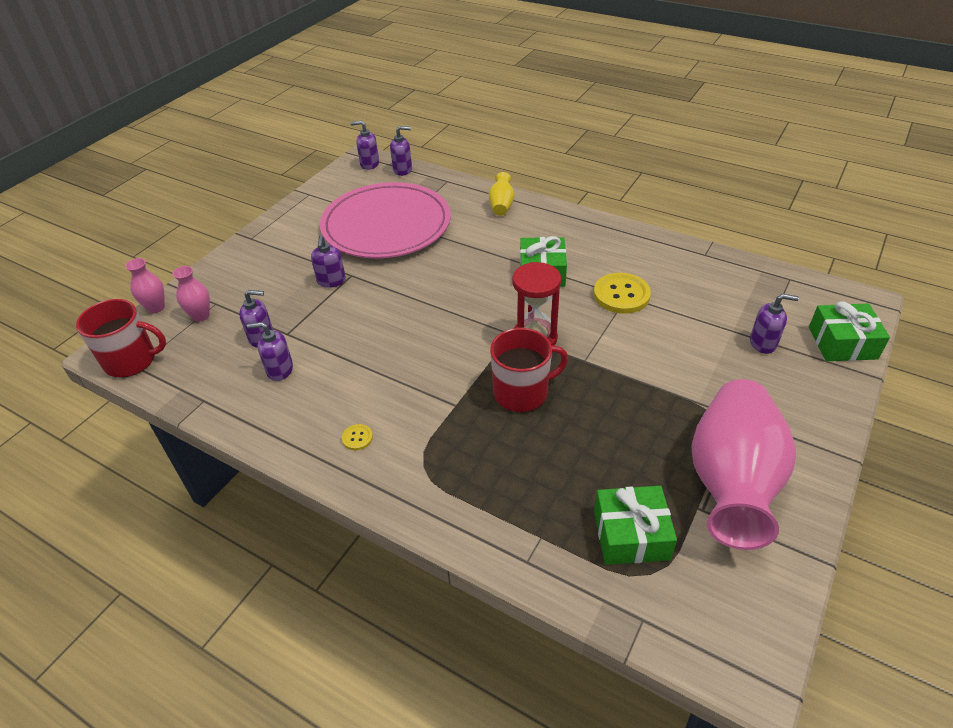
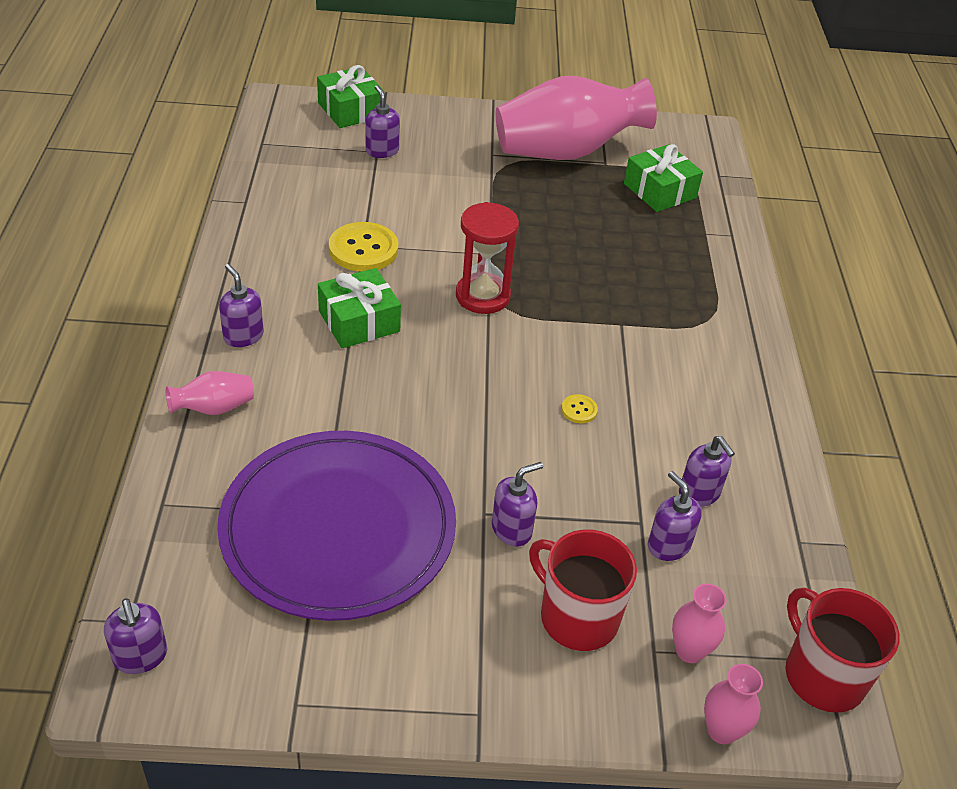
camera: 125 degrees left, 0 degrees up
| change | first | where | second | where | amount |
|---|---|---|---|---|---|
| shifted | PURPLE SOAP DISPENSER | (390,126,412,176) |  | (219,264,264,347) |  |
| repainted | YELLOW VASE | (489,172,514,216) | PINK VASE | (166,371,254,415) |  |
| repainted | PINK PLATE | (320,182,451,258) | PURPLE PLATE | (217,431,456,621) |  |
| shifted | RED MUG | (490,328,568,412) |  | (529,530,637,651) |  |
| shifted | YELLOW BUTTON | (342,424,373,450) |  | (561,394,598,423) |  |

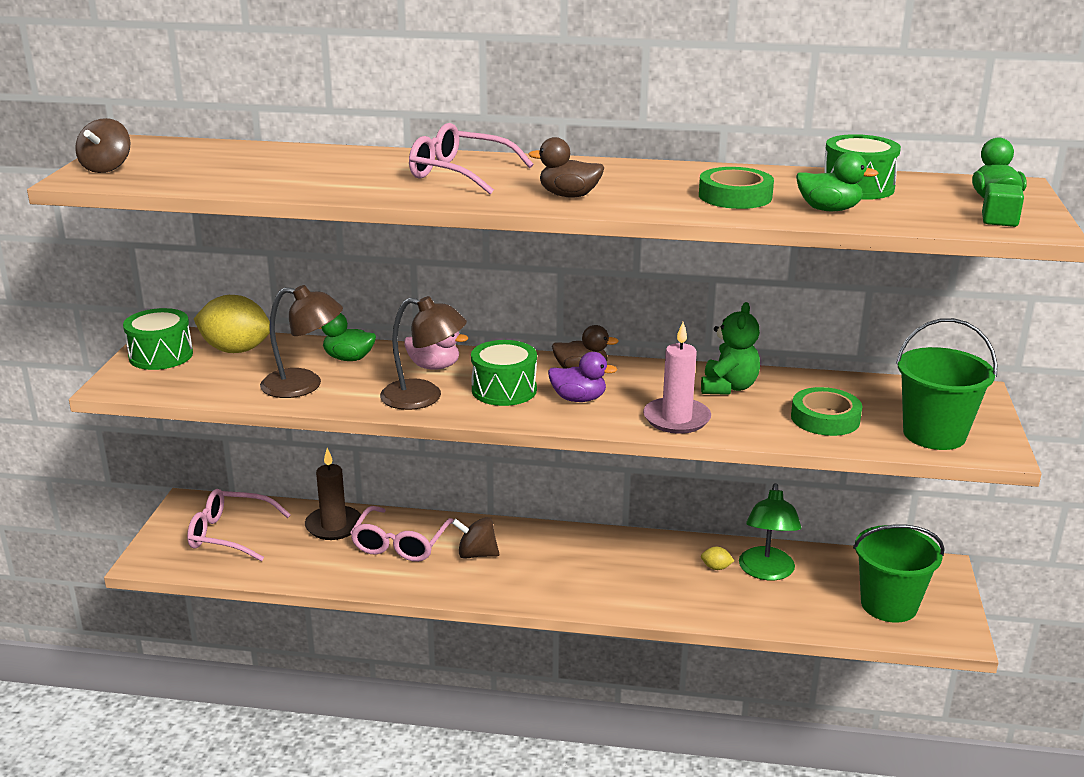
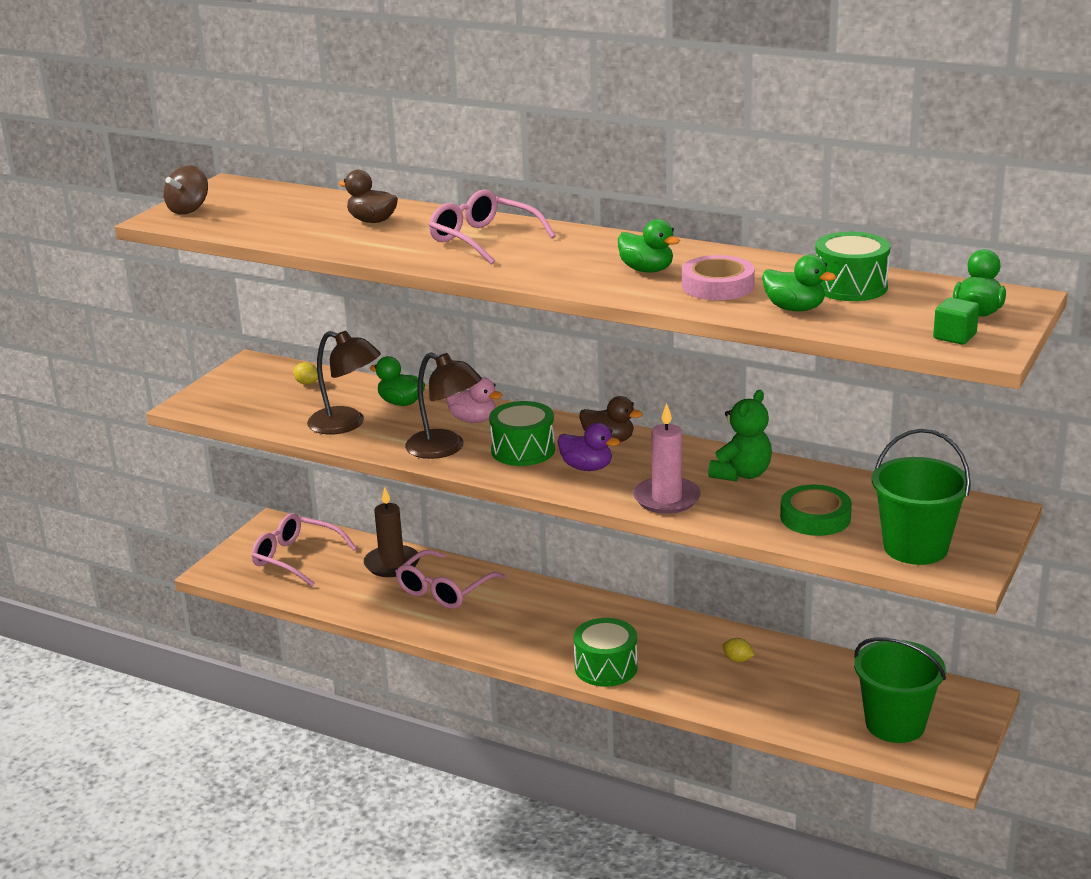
camera: 20 degrees right, 0 degrees up
| change | first | where | second | where | amount |
|---|---|---|---|---|---|
| shifted | BROWN DUCK | (529,137,604,198) |  | (338,170,398,223) |  |
| repainted | GREEN TAPE | (699,167,774,209) | PINK TAPE | (682,255,755,300) |  |
| scaled | YELLOW LEMON | (194,295,270,353) |  | (293,362,318,385) | x0.41 |
| shifted | GREEN DRUM | (123,308,193,370) |  | (574,618,638,687) |  |
| gone | GREEN LAMP | (739,483,801,581) |  |  |  |
| gone | BROWN SPINNING TOP | (452,517,499,559) |  |  |  |
| new |  |  | GREEN DUCK | (618,219,680,273) |  |

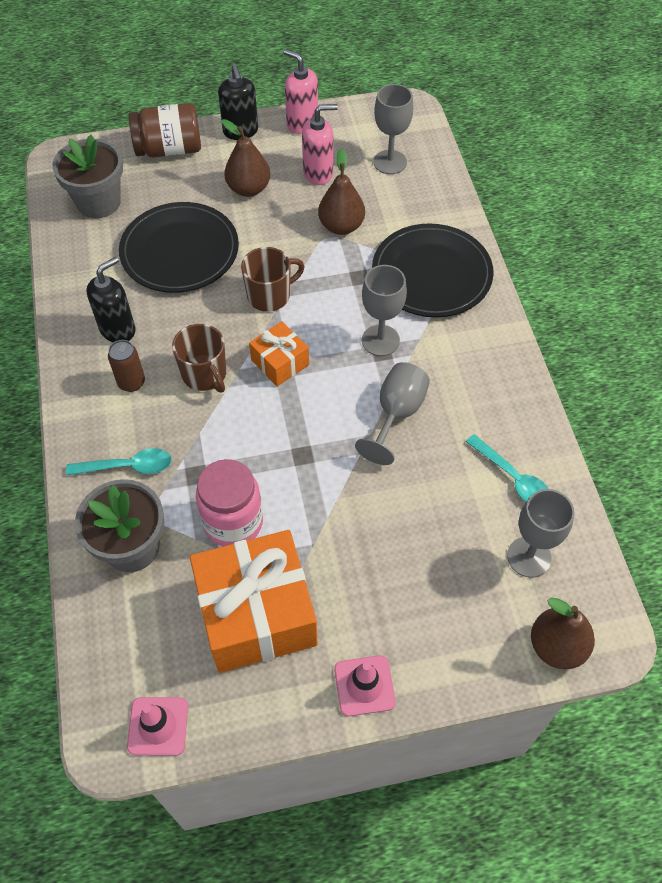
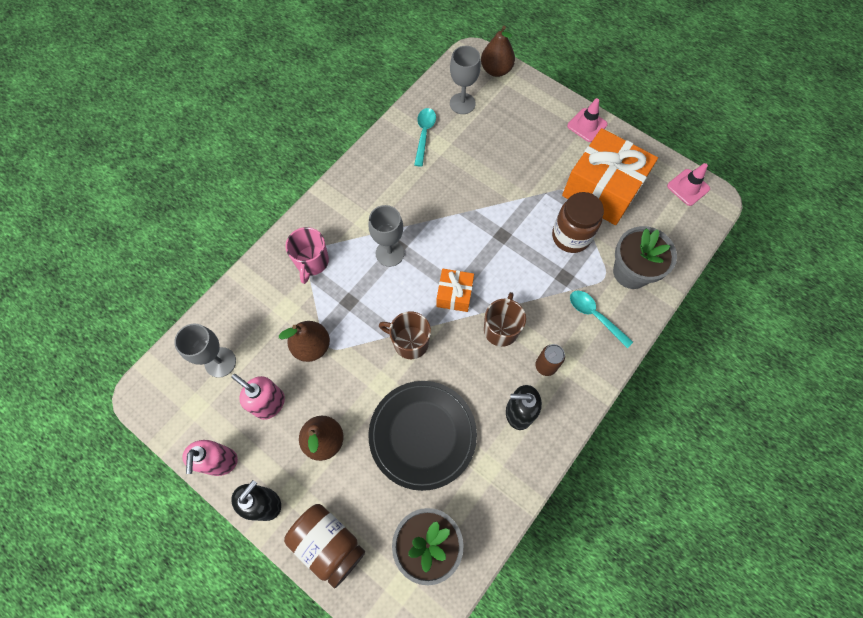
camera: 130 degrees left, 10 degrees up
| change | first | where | second | where | amount |
|---|---|---|---|---|---|
| swapped | BLACK PLATE | (372,223,493,317) | PINK MUG | (285,227,329,284) |  |
| gone | GREY GOBLET | (355,362,430,465) |  |  |  |
| repainted | PINK JAR | (196,459,263,546) | BROWN JAR | (552,192,604,253) |  |

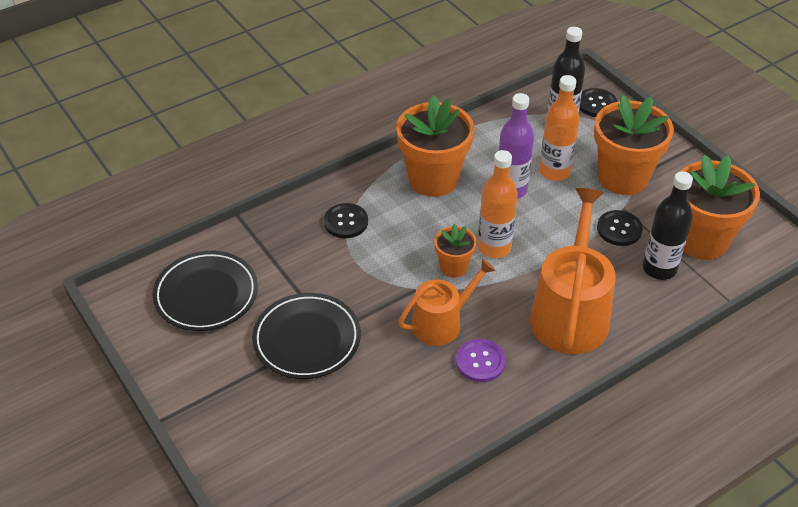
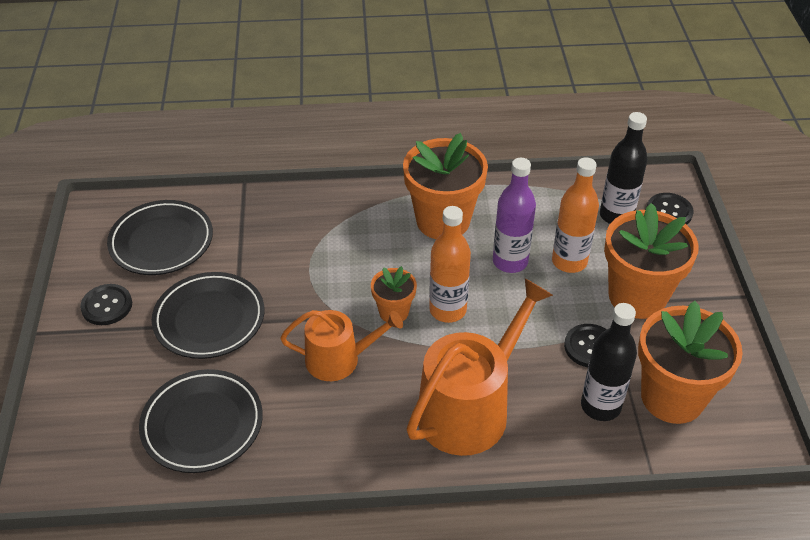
camera: 30 degrees right, 0 degrees up
| change | first | where | second | where | amount |
|---|---|---|---|---|---|
| shifted | BLACK BUTTON | (324,203,368,238) |  | (80,284,132,325) |  |
| gone | PURPLE BUTTON | (456,339,506,382) |  |  |  |
| new |  |  | BLACK PLATE | (139,369,263,473) |  |

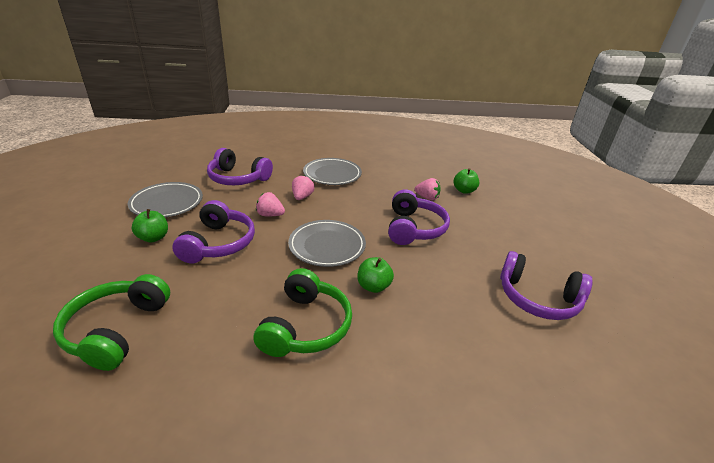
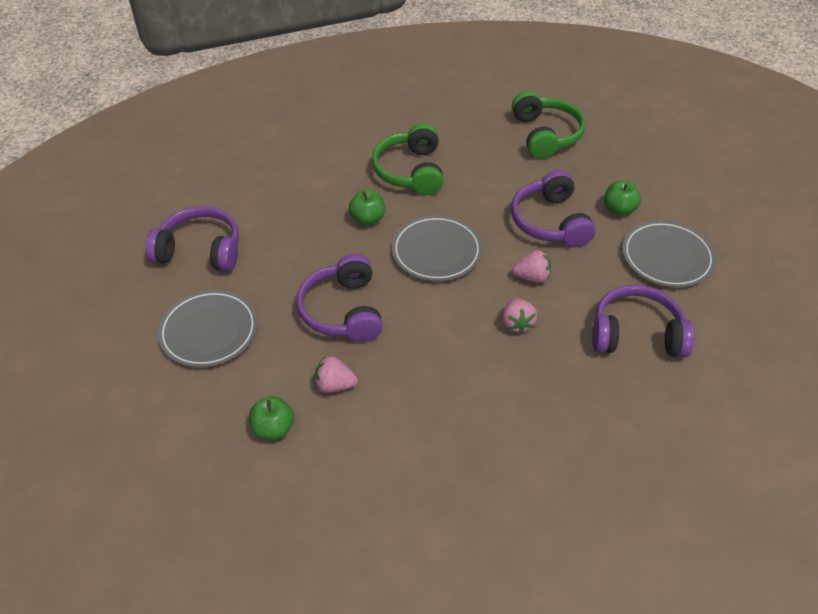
camera: 165 degrees right, 15 degrees up
| change | first | where | second | where | amount |
|---|---|---|---|---|---|
| shifted | GREY PLATE | (303,158,362,185) |  | (158,290,258,368) |  |

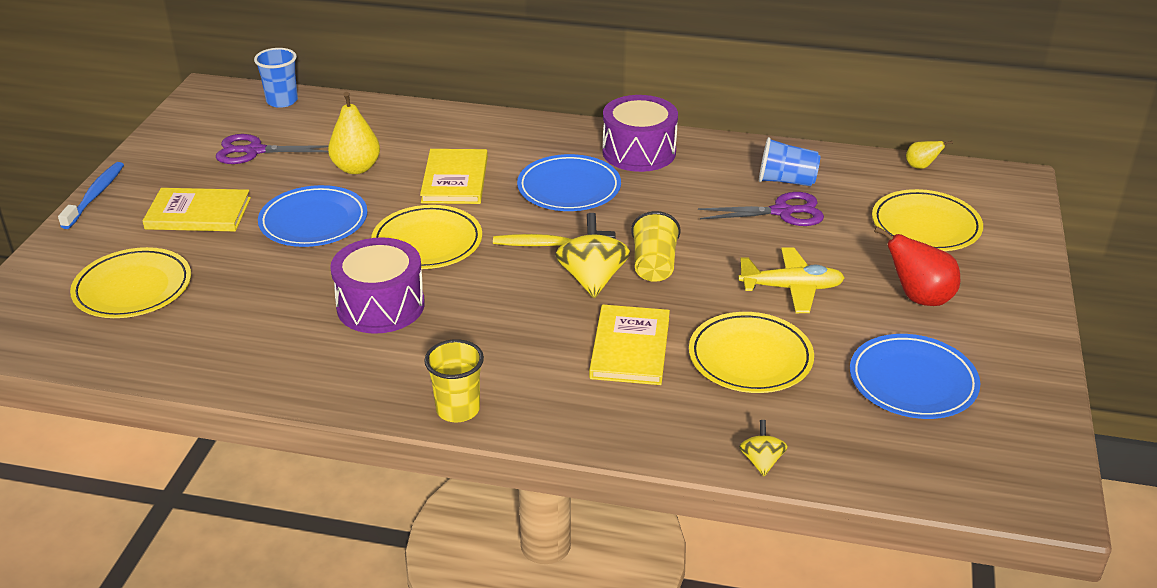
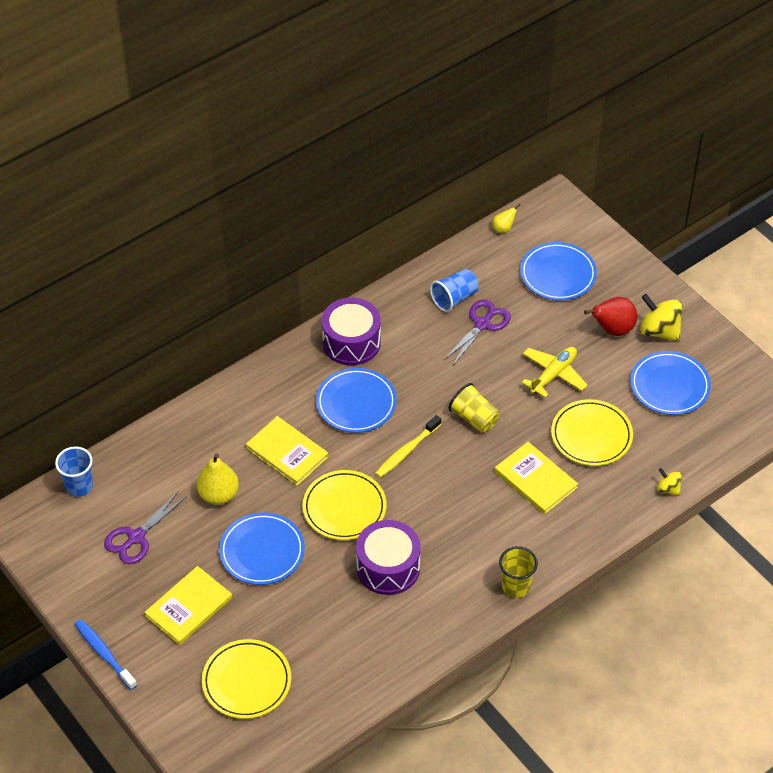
camera: 50 degrees left, 15 degrees up
| change | first | where | second | where | amount |
|---|---|---|---|---|---|
| repainted | YELLOW PLATE | (872,189,983,251) | BLUE PLATE | (520,242,597,301) |  |
| shifted | YELLOW SPINNING TOP | (555,213,630,298) |  | (640,294,683,341) |  |

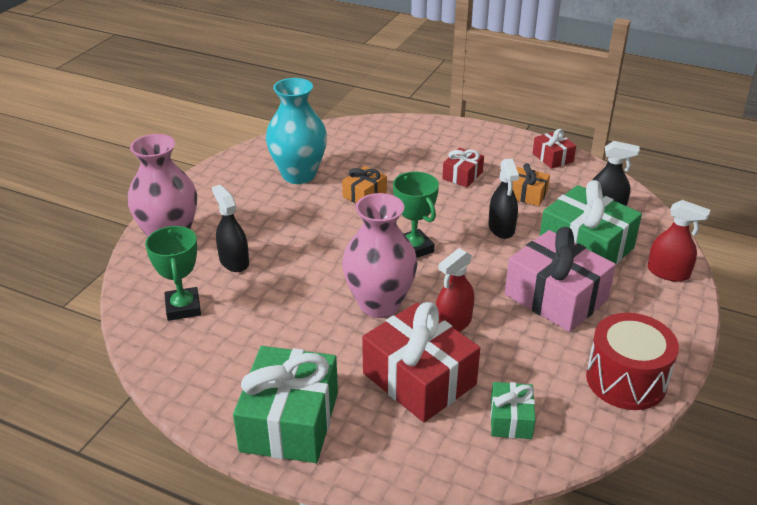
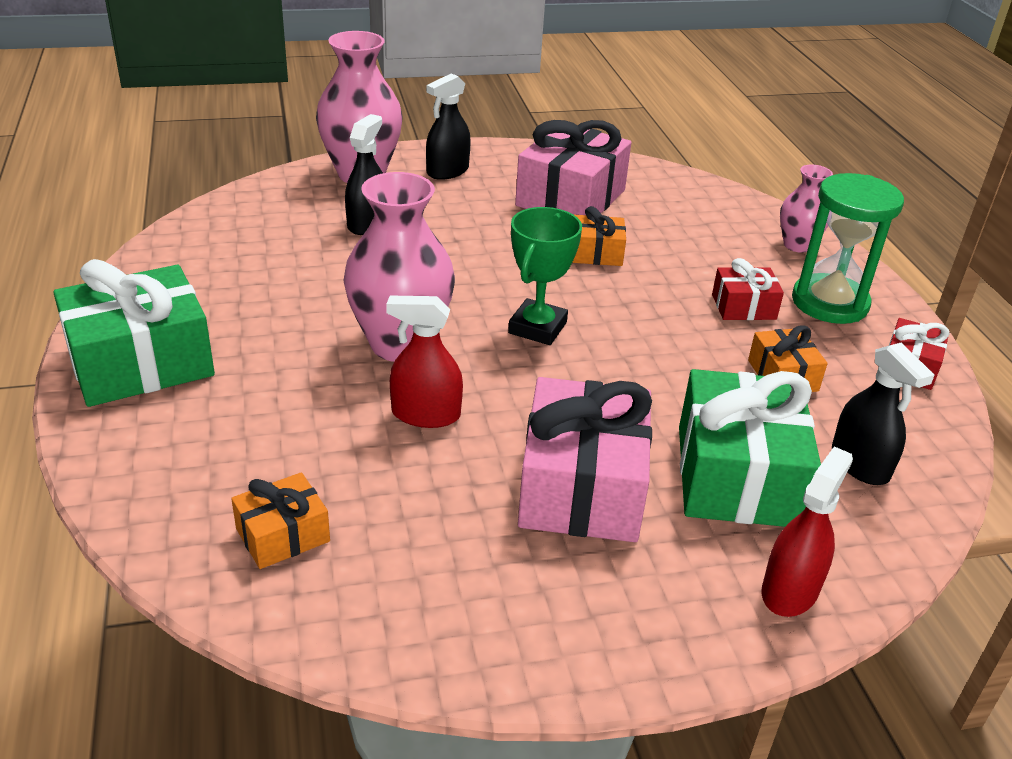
camera: 50 degrees right, 0 degrees up
| change | first | where | second | where | amount |
|---|---|---|---|---|---|
| swapped | TURQUOISE VASE | (266,78,327,184) | PINK GIFT | (515,120,631,215) |  |
| shifted | BLACK SPRAY BOTTLE | (489,159,519,239) |  | (426,73,471,180) |  |
| rotated | RED SPRAY BOTTLE | (647,200,710,282) |  | (762,446,853,617) | 135 degrees counterclockwise |
| gone | GREEN TROPHY | (145,226,201,321) |  |  |  |
| gone | RED GIFT | (362,302,480,422) |  |  |  |
| gone | RED DRUM | (586,313,679,410) |  |  |  |
| repainted | GREEN GIFT | (490,382,536,439) | ORANGE GIFT | (231,472,330,569) |  |
| new |  |  | PINK VASE | (780,165,833,253) |  |
| new |  |  | GREEN HOURGLASS | (792,173,904,324) |  |

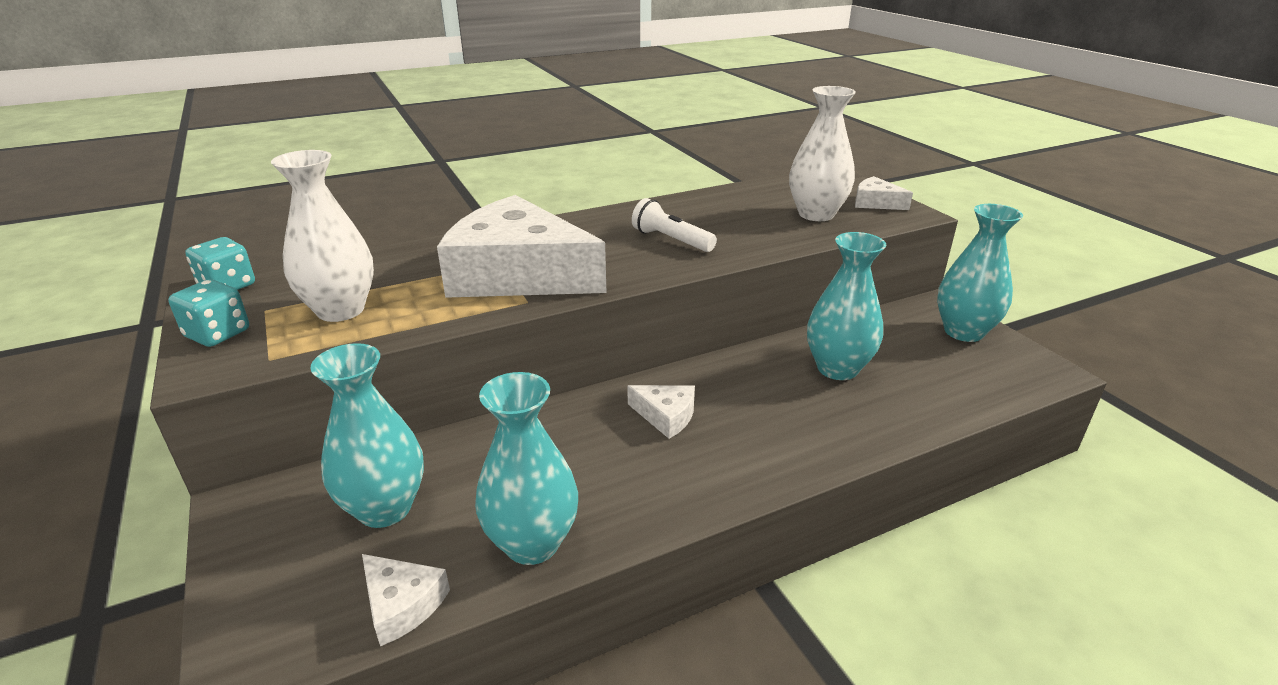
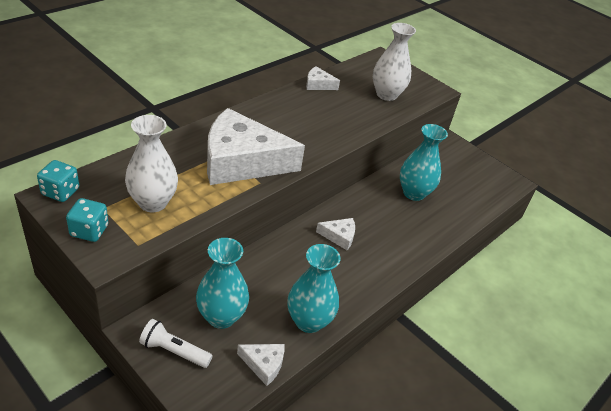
camera: 25 degrees left, 10 degrees up
| change | first | where | second | where | amount |
|---|---|---|---|---|---|
| shifted | WHITE CHEESE | (855,176,913,210) |  | (306,66,340,90) |  |
| shifted | WHITE FLASHLIGHT | (632,198,717,252) |  | (139,319,213,368) |  |
| gone | TURQUOISE VASE | (937,204,1023,342) |  |  |  |

